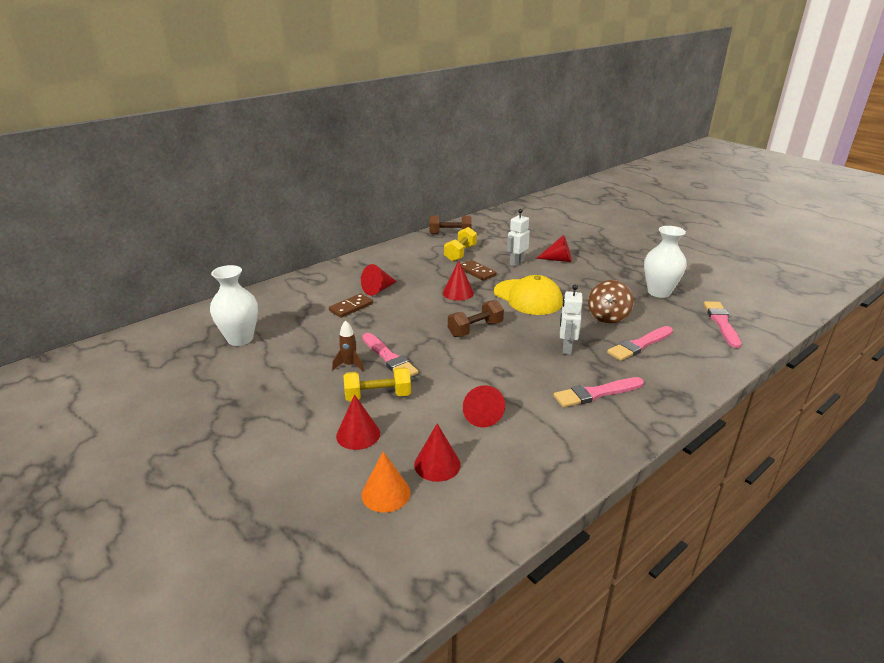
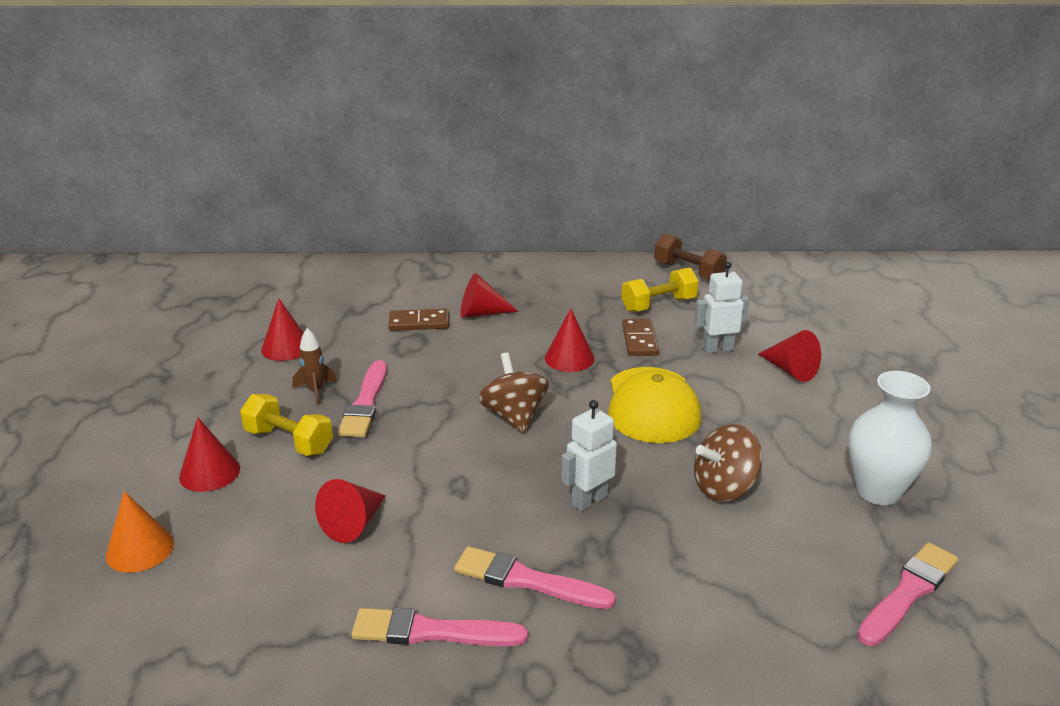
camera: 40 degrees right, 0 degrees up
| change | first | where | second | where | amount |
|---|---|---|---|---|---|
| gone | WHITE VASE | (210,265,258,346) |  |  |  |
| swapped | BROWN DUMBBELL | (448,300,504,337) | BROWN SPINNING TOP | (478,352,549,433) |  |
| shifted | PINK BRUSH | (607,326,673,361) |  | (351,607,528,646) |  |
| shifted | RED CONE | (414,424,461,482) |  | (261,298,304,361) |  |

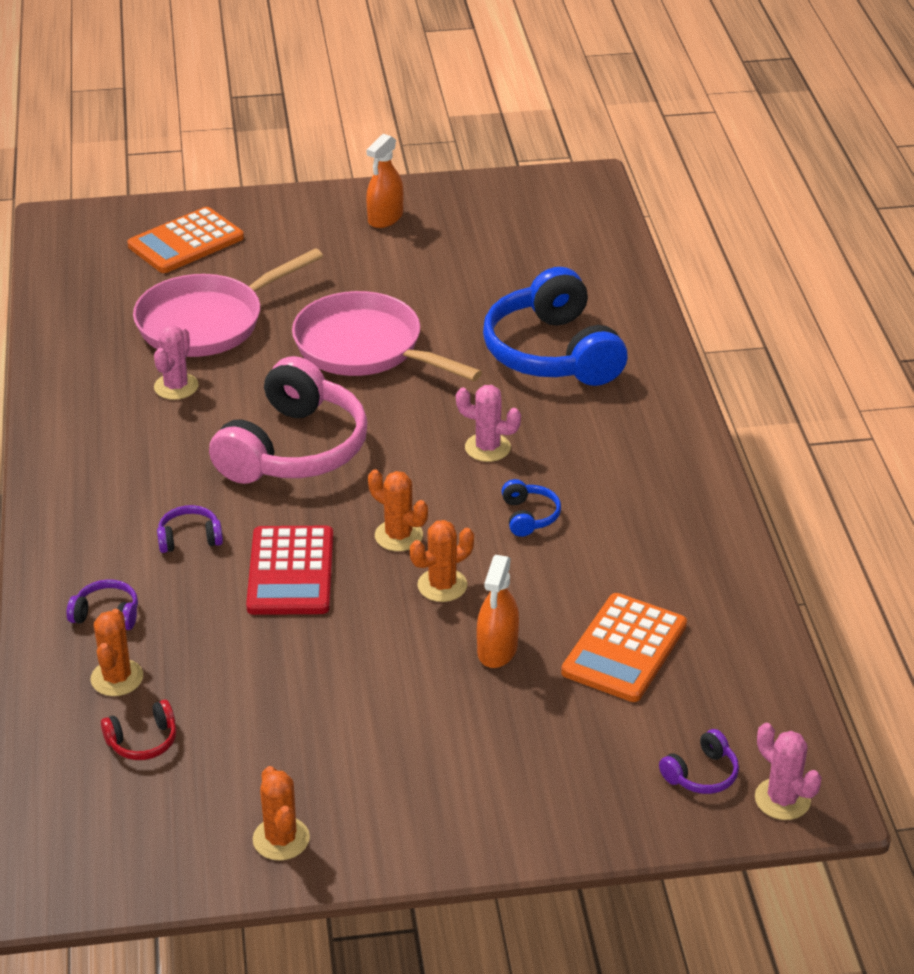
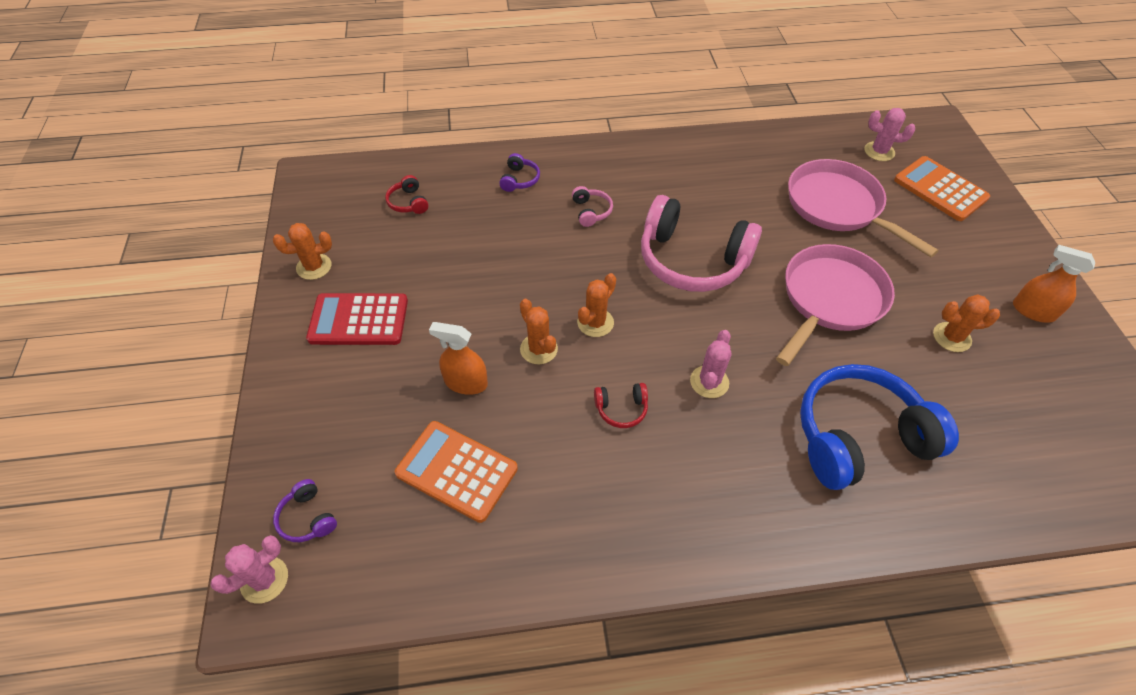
camera: 90 degrees right, 15 degrees up
| change | first | where | second | where | amount |
|---|---|---|---|---|---|
| shifted | PINK CACTUS | (154,325,198,400) |  | (864,108,915,161) |  |
| repainted | BLUE HEADPHONES | (502,479,561,537) | RED HEADPHONES | (594,383,648,428) |  |
| repainted | PURPLE HEADPHONES | (157,505,223,553) | PINK HEADPHONES | (572,186,613,227) |  |
| shifted | RED CALCULATOR | (246,526,333,615) |  | (306,293,408,345) |  |
| shifted | ORANGE CACTUS | (91,609,143,696) |  | (933,295,1000,352) |  |

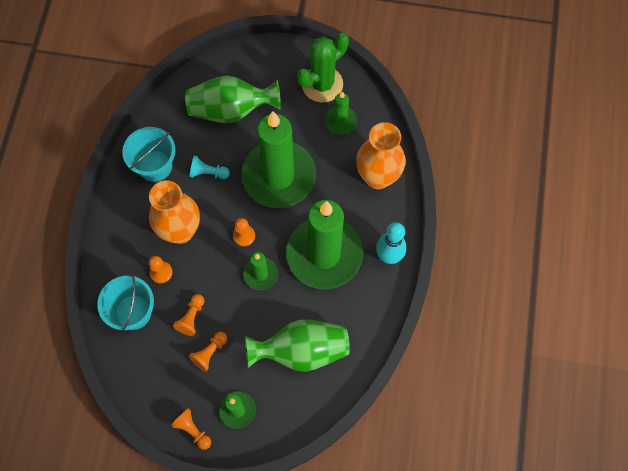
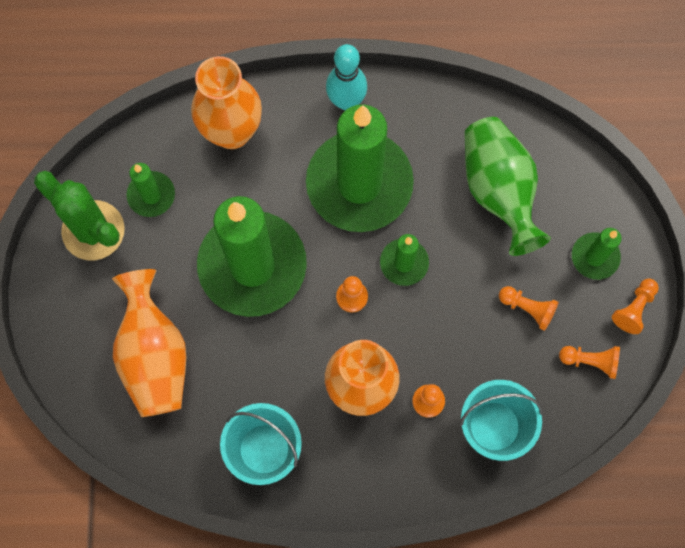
camera: 100 degrees left, 5 degrees up
| change | first | where | second | where | amount |
|---|---|---|---|---|---|
| repainted | GREEN VASE | (185,76,281,123) | ORANGE VASE | (112,269,186,417) |  |
| gone | TURQUOISE PAWN | (190,156,230,179) |  |  |  |
| shifted | ORANGE PAWN | (173,294,204,336) |  | (559,346,620,379) |  |

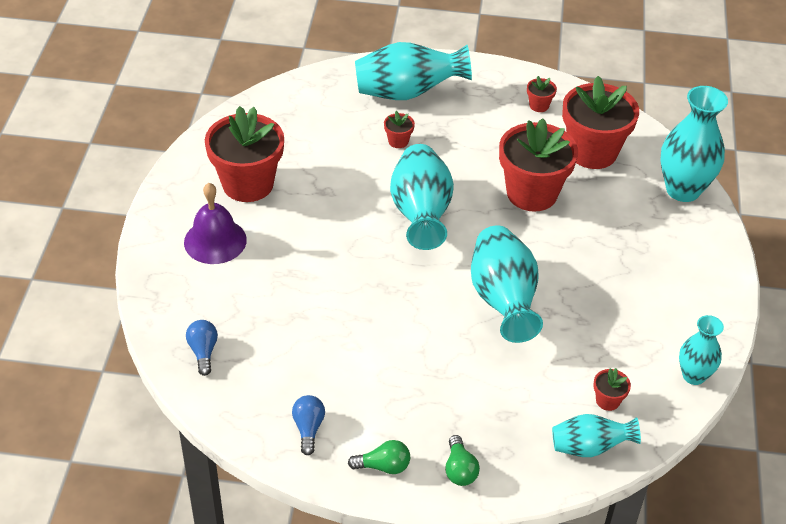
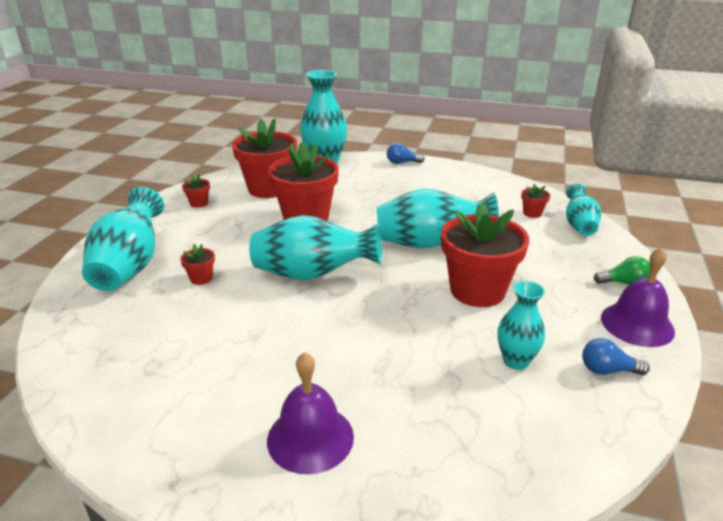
camera: 80 degrees left, 15 degrees down
| change | first | where | second | where | amount |
|---|---|---|---|---|---|
| shifted | RED FLOWER POT | (205,106,284,202) |  | (441,202,529,307) |  |
| shifted | TURQUOISE VASE | (679,315,724,385) |  | (498,281,545,370) |  |
| shifted | BLUE LIGHT BULB | (186,320,218,376) |  | (387,143,425,164) |  |
| swapped | GREEN LIGHT BULB | (348,440,410,474) | PURPLE BELL | (601,247,675,347) |  |

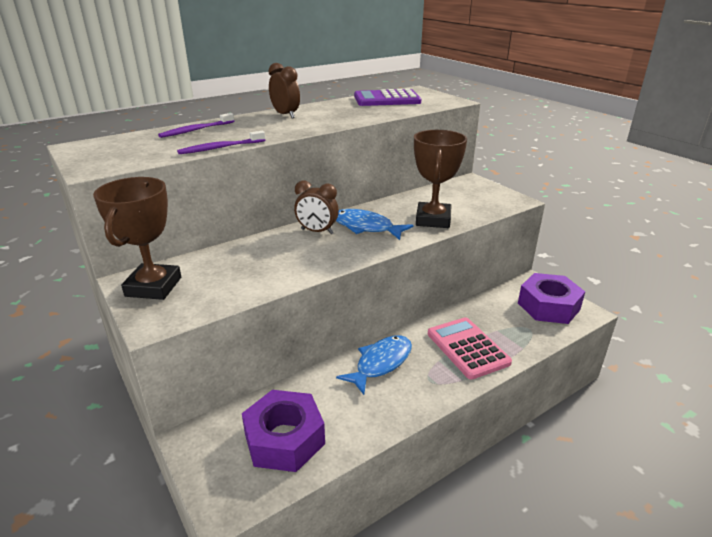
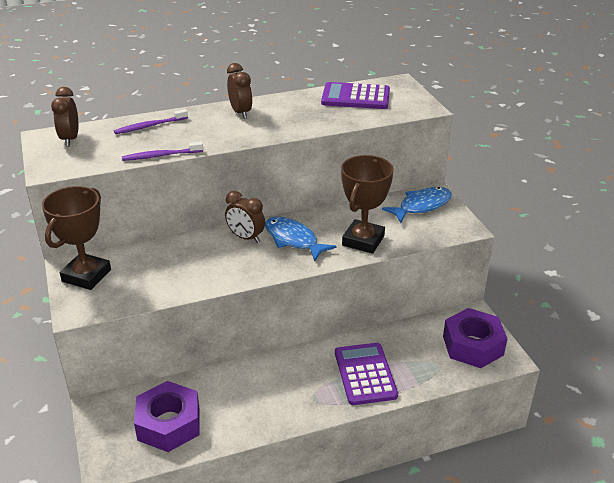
camera: 15 degrees right, 5 degrees up
| change | first | where | second | where | amount |
|---|---|---|---|---|---|
| repainted | PINK CALCULATOR | (428,317,512,380) | PURPLE CALCULATOR | (335,343,398,405) |  |
| shifted | BLUE FISH | (336,335,412,395) |  | (382,187,452,223) |  |
| new |  |  | BROWN CLOCK | (51,87,78,146) |  |

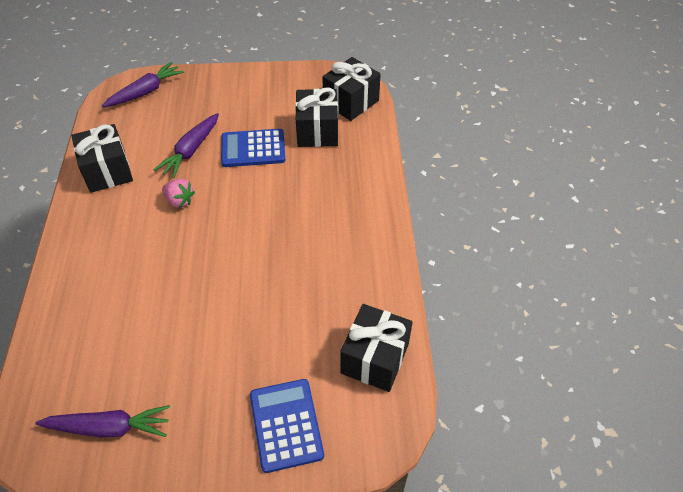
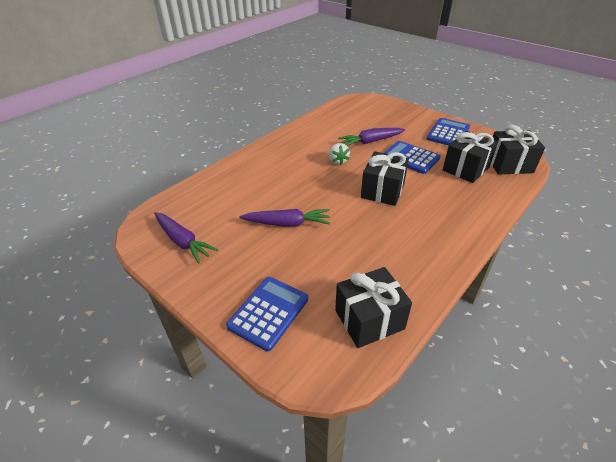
camera: 45 degrees right, 10 degrees down
| change | first | where | second | where | amount |
|---|---|---|---|---|---|
| shifted | PURPLE CARROT | (102,62,184,107) |  | (239,209,330,227) |  |
| shifted | BLACK GIFT | (71,124,133,193) |  | (361,151,409,206) |  |
| repainted | PINK STRAWBERRY | (162,179,195,208) | WHITE STRAWBERRY | (329,143,350,165) |  |
| new |  |  | BLUE CALCULATOR | (427,118,470,146) |  |

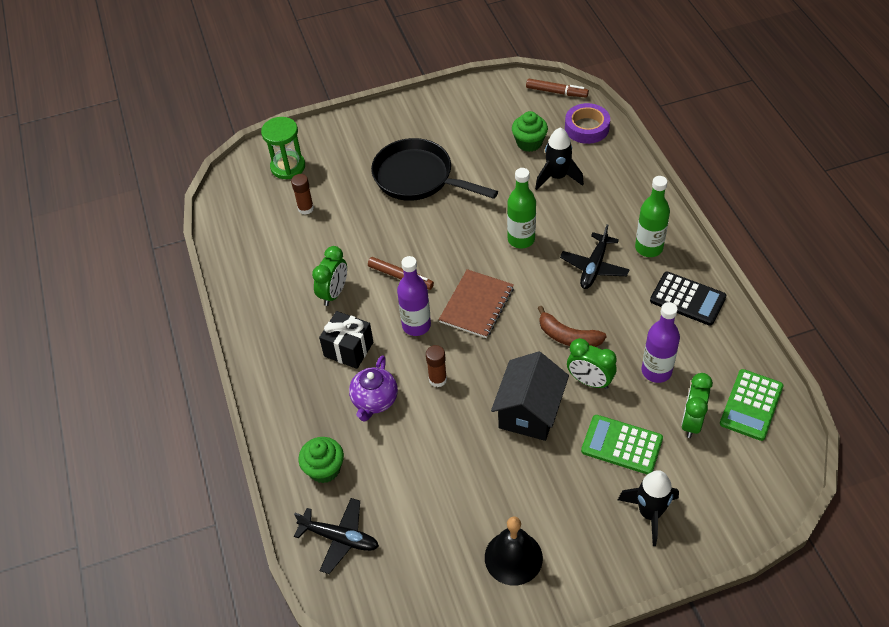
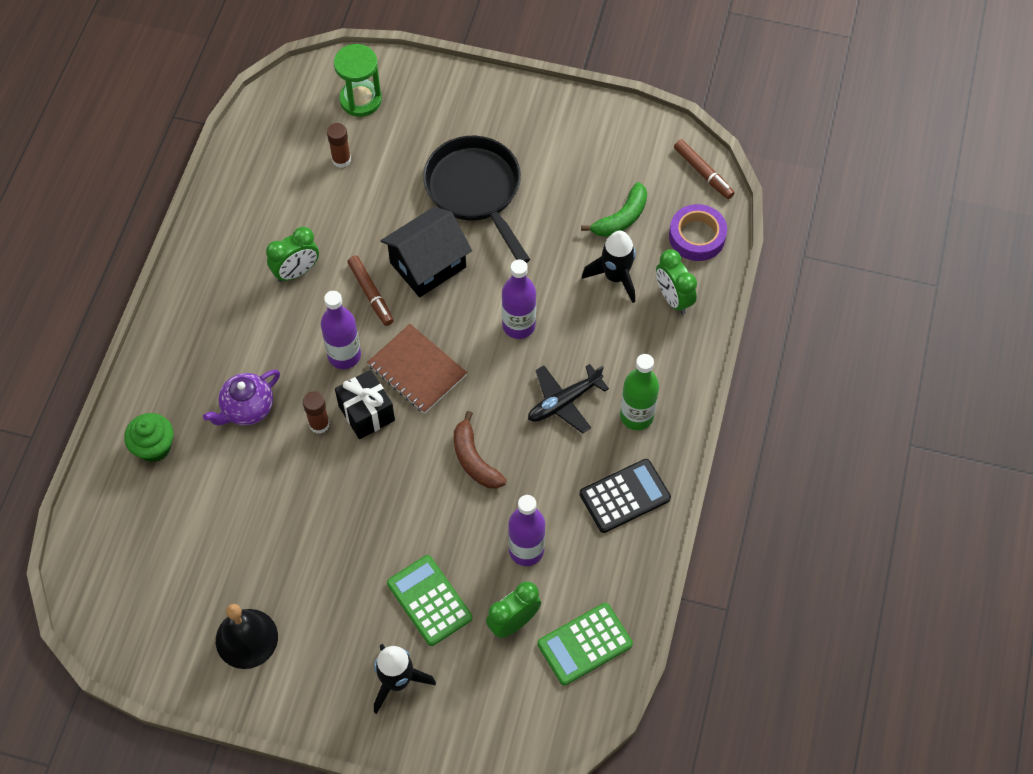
camera: 30 degrees right, 10 degrees up
| change | first | where | second | where | amount |
|---|---|---|---|---|---|
| swapped | GREEN CUPCAKE | (512,111,548,152) | GREEN BANANA | (581,182,647,237) |  |
| repainted | GREEN BOTTLE | (507,168,536,249) | PURPLE BOTTLE | (502,259,536,339) |  |
| rotated | BROWN NOTEBOOK | (439,269,514,338) |  | (367,324,467,414) | 75 degrees clockwise |
| rotated | BLACK CALCULATOR | (650,272,726,326) |  | (580,459,671,533) | 90 degrees counterclockwise |
| shifted | BLACK GIFT | (319,311,373,369) |  | (335,370,395,439) |  |
| shifted | GREEN CLOCK | (567,338,617,389) |  | (656,249,697,314) |  |
| shifted | BLACK HOUSE | (491,351,569,441) |  | (381,207,472,297) |  |
| gone | BLACK PLANE | (294,498,379,574) |  |  |  |

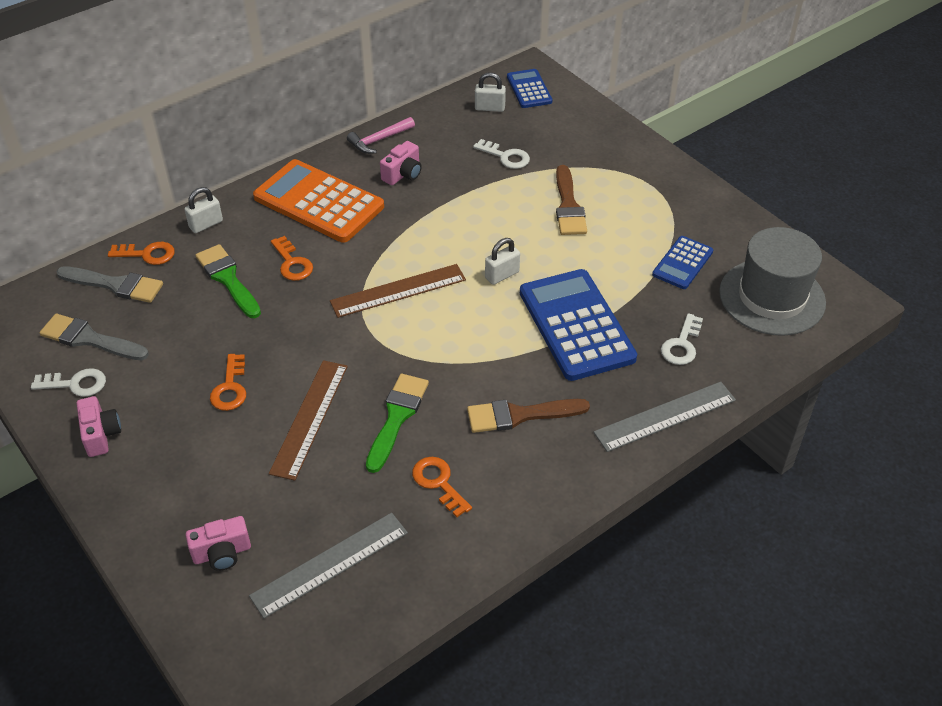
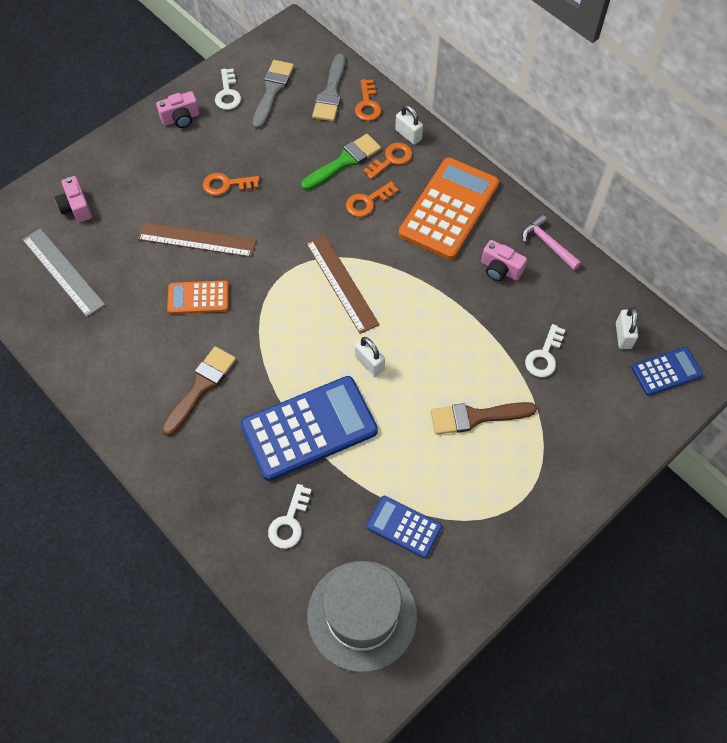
camera: 85 degrees right, 15 degrees up
| change | first | where | second | where | amount |
|---|---|---|---|---|---|
| rotated | WHITE KEY | (661,313,703,365) |  | (268,484,312,549) | 90 degrees counterclockwise |
| swapped | GREEN BRUSH | (366,374,429,473) | ORANGE CALCULATOR | (167,280,229,314) |  |
| gone | GREY RULER | (594,382,736,452) |  |  |  |
| rotated | BROWN BRUSH | (467,399,590,433) |  | (162,346,236,436) | 45 degrees clockwise |
| shifted | ORANGE KEY | (412,457,472,517) |  | (363,143,412,179) |  |

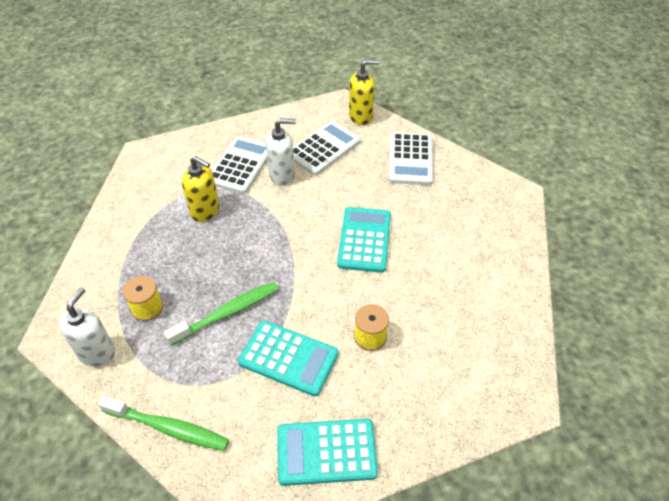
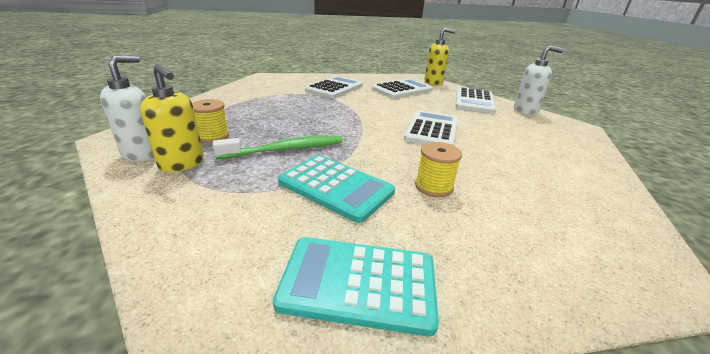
camera: 10 degrees right, 20 degrees down
| change | first | where | second | where | amount |
|---|---|---|---|---|---|
| shifted | WHITE SOAP DISPENSER | (266,118,296,186) |  | (514,45,564,115) |  |
| shifted | YELLOW SOAP DISPENSER | (182,156,219,222) |  | (140,64,204,172) |  |
| repainted | TURQUOISE CALCULATOR | (337,207,391,273) | WHITE CALCULATOR | (404,110,458,145) |  |
| gone | GREEN TOOTHBRUSH | (98,396,229,451) |  |  |  |

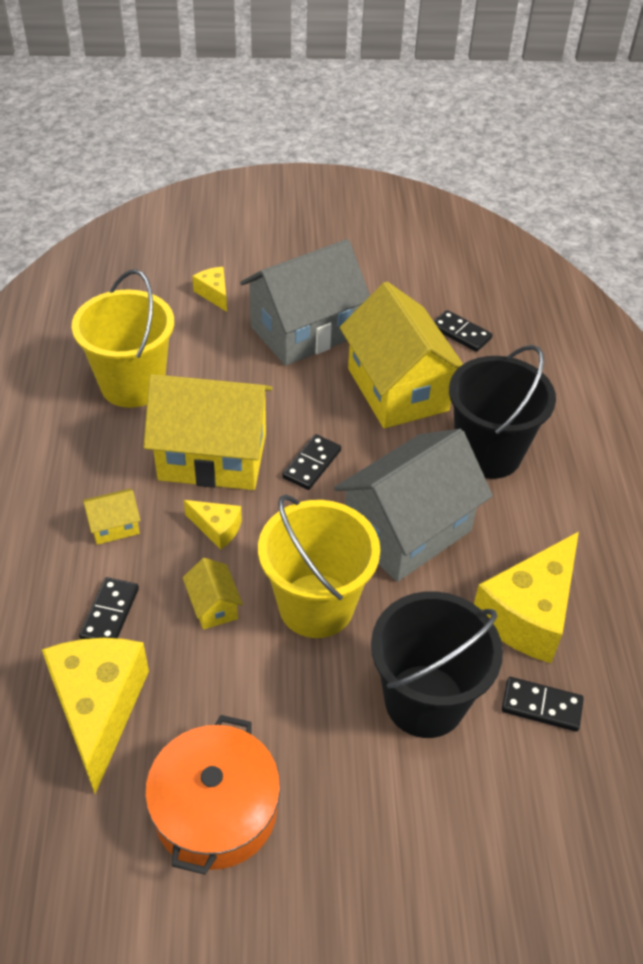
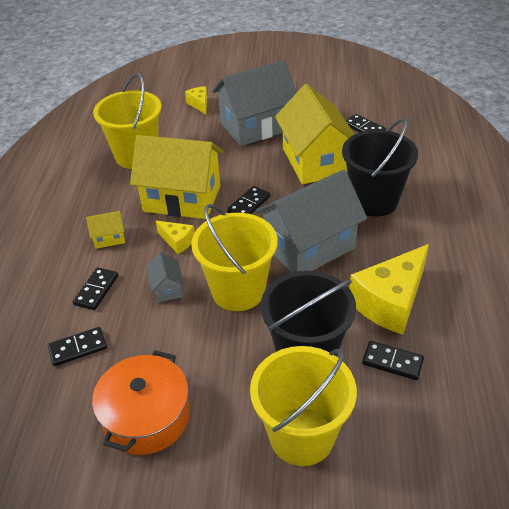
camera: 10 degrees right, 5 degrees down
| change | first | where | second | where | amount |
|---|---|---|---|---|---|
| repainted | YELLOW HOUSE | (183,558,243,630) | GREY HOUSE | (146,252,184,303) |  |
| swapped | YELLOW CHEESE | (42,638,149,794) | BLACK DOMINO | (48,327,107,366) |  |
| new |  |  | YELLOW BUCKET | (250,346,357,466) |  |

